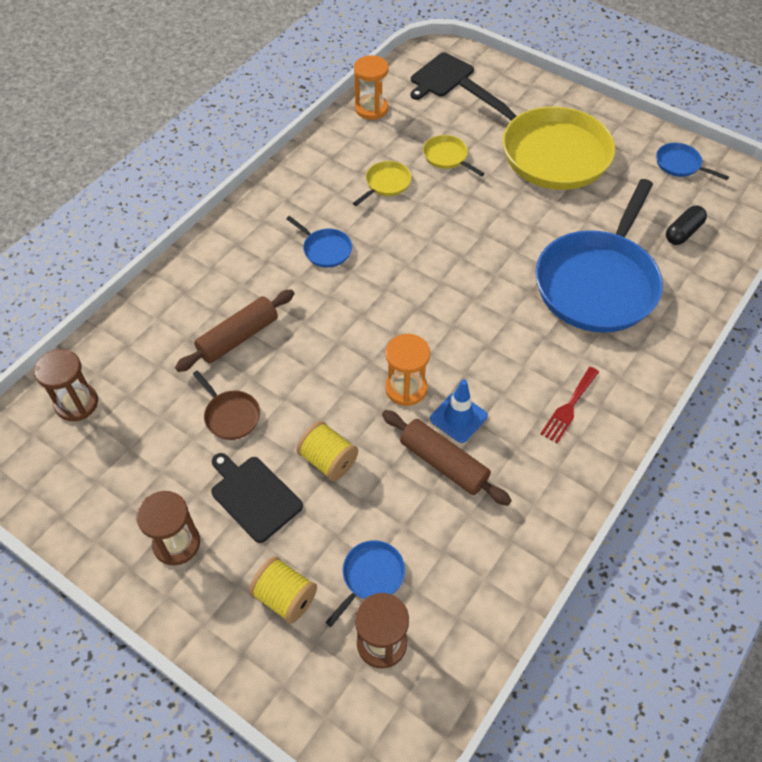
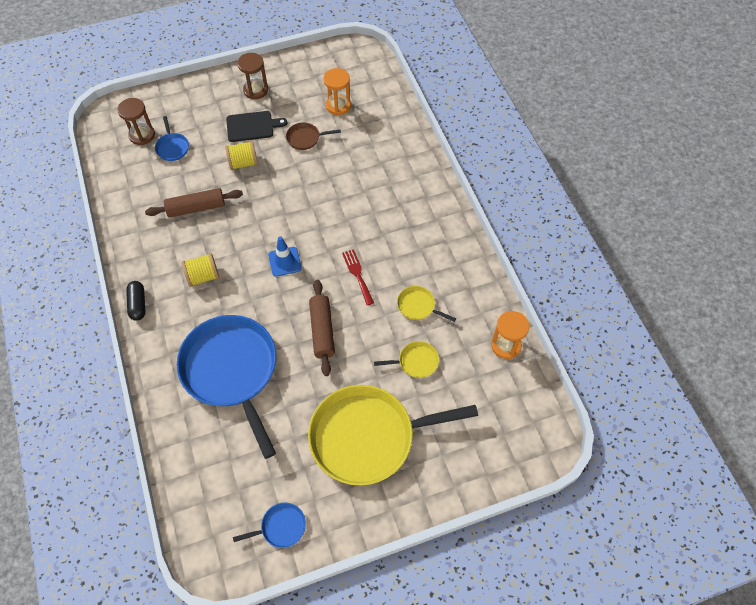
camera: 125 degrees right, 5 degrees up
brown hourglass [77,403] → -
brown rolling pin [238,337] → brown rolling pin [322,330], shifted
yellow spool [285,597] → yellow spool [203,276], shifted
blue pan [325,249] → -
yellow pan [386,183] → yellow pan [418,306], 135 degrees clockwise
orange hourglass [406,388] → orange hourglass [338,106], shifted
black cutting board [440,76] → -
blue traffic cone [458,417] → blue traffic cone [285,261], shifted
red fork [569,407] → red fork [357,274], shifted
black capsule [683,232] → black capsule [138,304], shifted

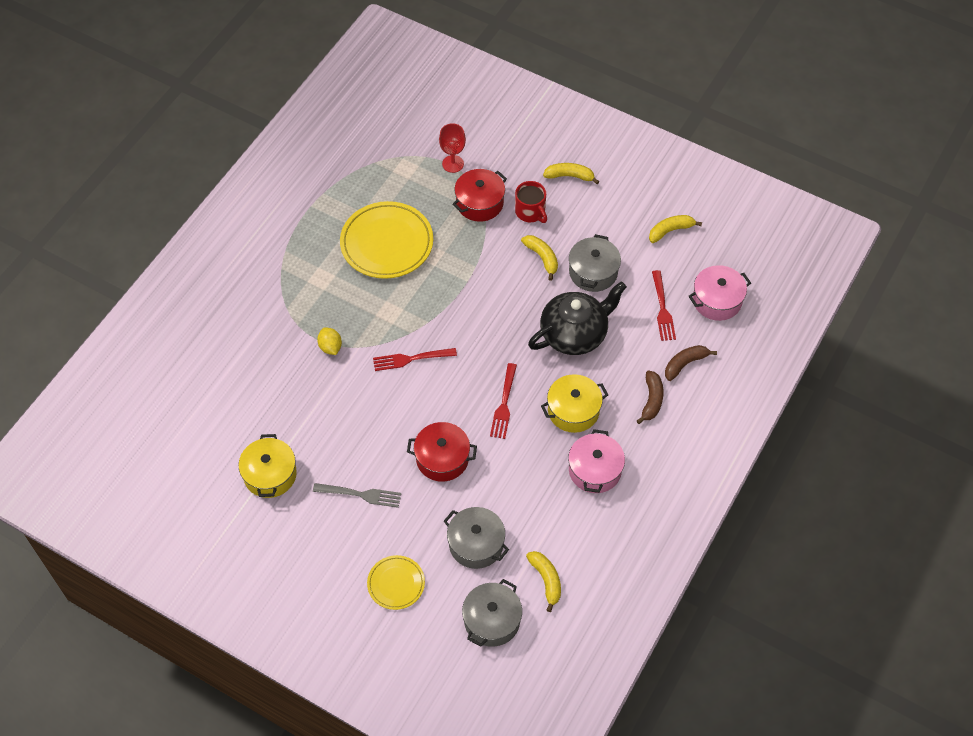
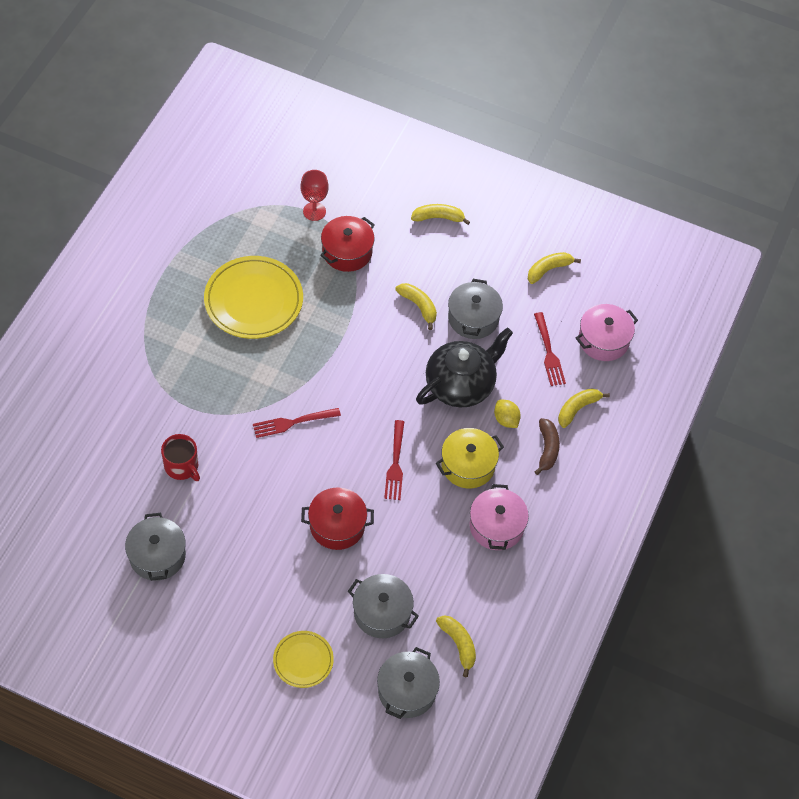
camera: 10 degrees left, 0 degrees up
yellow pot [270,474] → grey pot [157,556]
grey fork [360,495] → -
yellow lemon [330,347] → yellow lemon [506,420], shifted
red mug [530,212] → red mug [182,466], shifted
brown banana [685,364] → yellow banana [577,409]

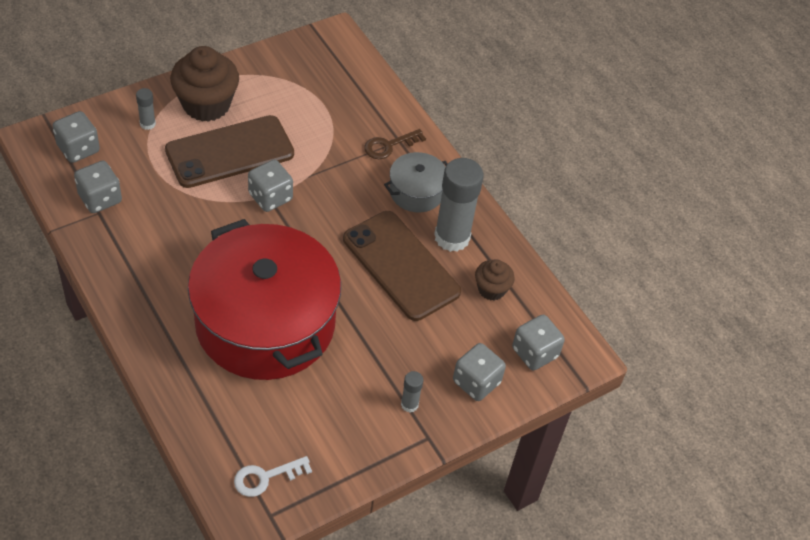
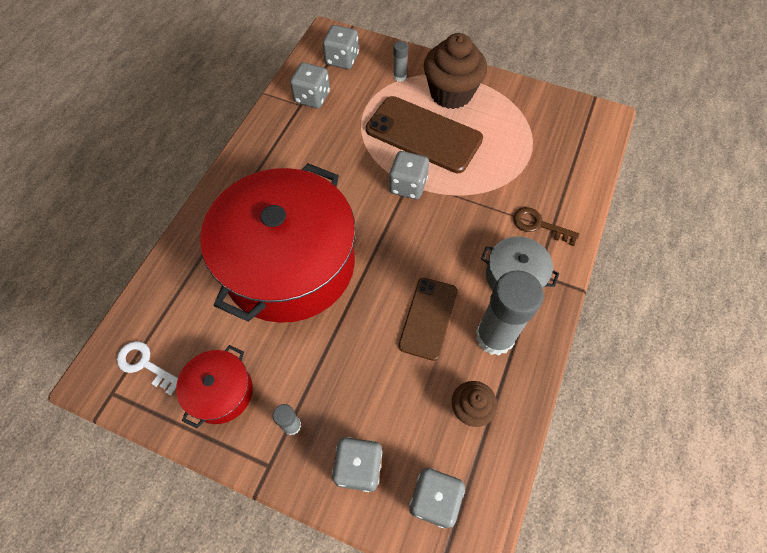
camera: 60 degrees right, 10 degrees up
brown phone [401,265] → brown phone [428,318], x0.63
- → red pot [221,392]

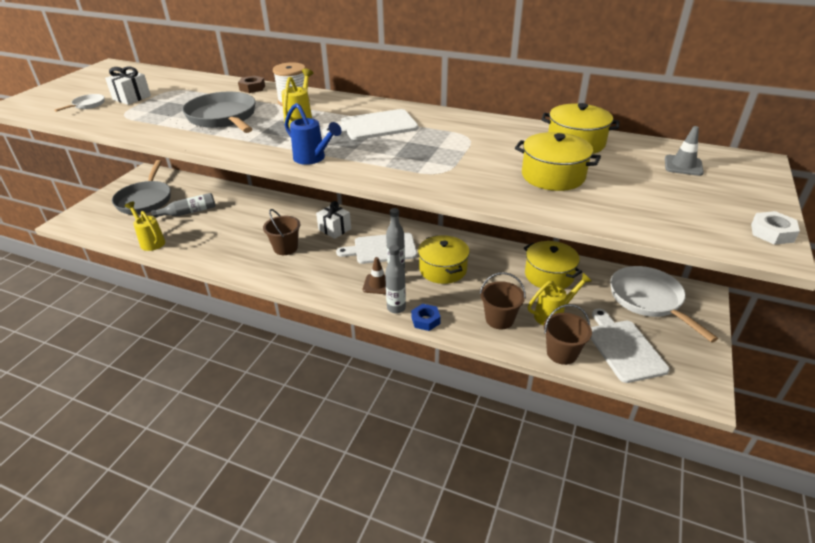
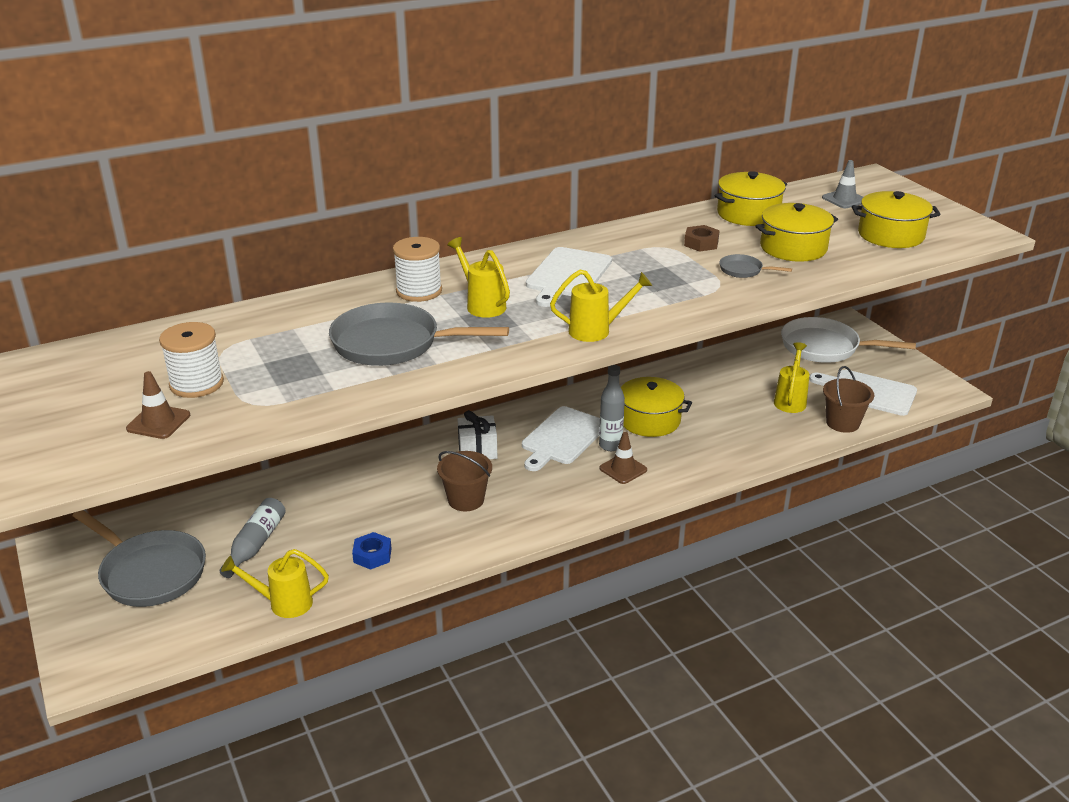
camera: 50 degrees left, 5 degrees down
white pan [87,105] → brown traffic cone [158,422]
white gift [132,98] → white spool [196,384]
brown nut [252,88] → brown nut [701,243], shifted
blue watering can [313,159] → yellow watering can [597,330]
grey bottle [396,308] → -
blue nut [425,320] → blue nut [372,555], shifted
brown bucket [499,319] → -
yellow pot [549,275] → yellow pot [891,235], shifted
white nut [772,233] → -
- → grey pan [743,270]

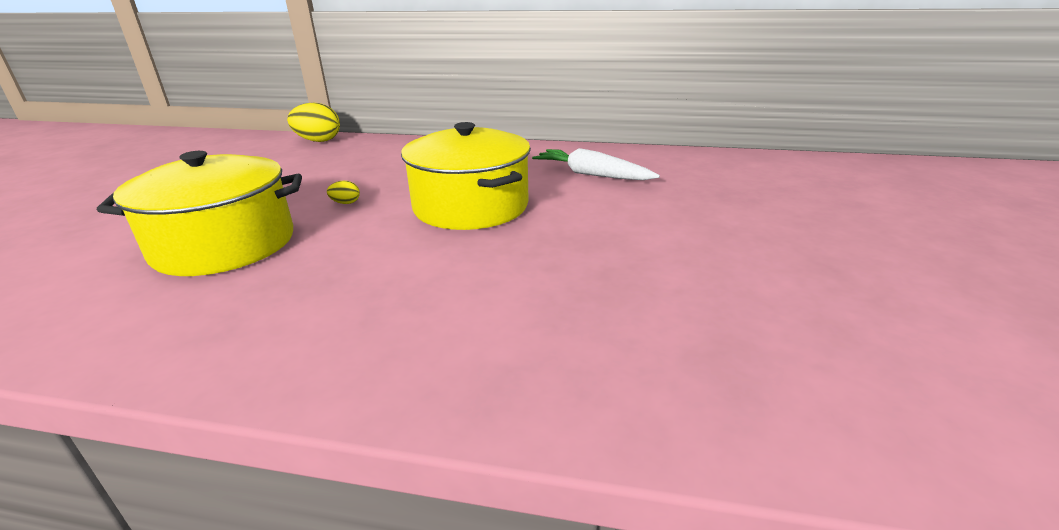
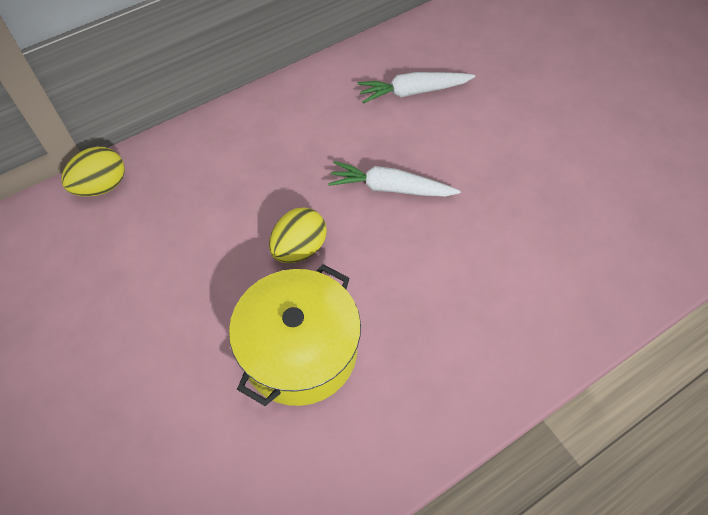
camera: 45 degrees left, 30 degrees up
yellow egg [346,203] → yellow egg [299,248], x2.19
yellow pot [471,206] → white carrot [390,188]

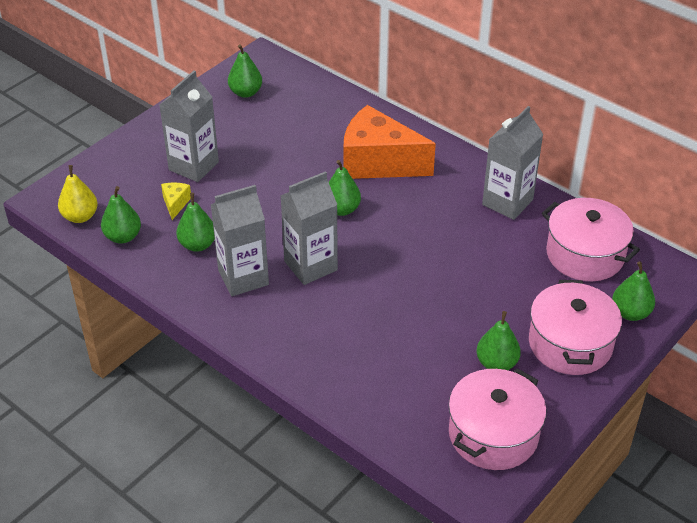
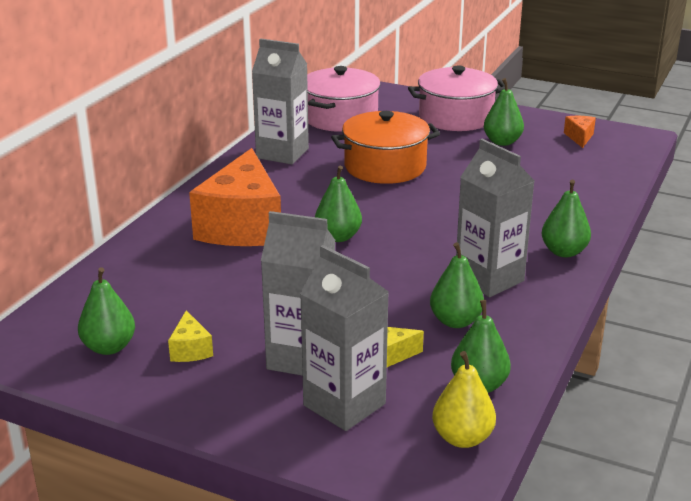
camera: 105 degrees left, 15 degrees down
grey carton [310,266] → grey carton [344,404], shifted
pink pot [493,434] → orange cheese [579,137]
green pear [630,313] → green pear [563,252], shifted
- → yellow cheese [190,350]
- → orange pot [385,166]

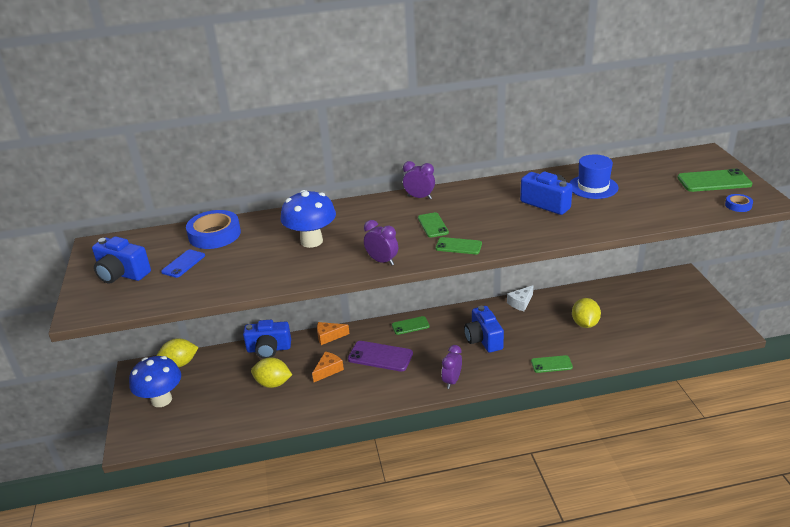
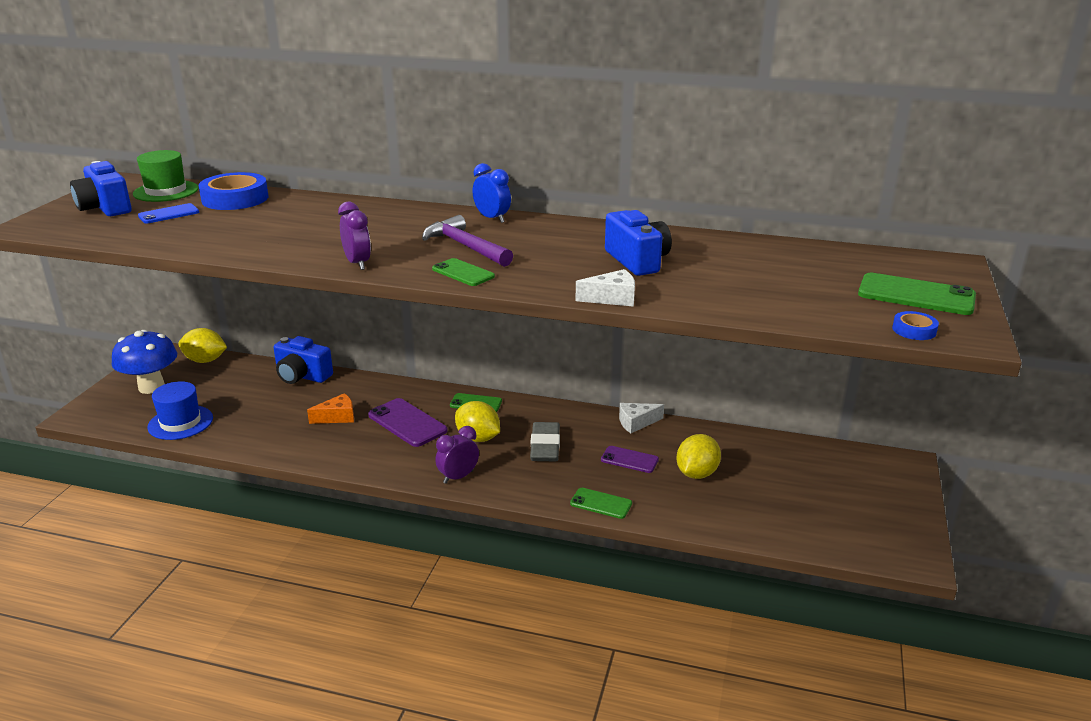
camera: 25 degrees right, 5 degrees down
yellow lemon [273,383] → yellow lemon [478,438], shifted
blue mushroom [311,241] → -
orange cheese [329,336] → -
purple clock [419,197] → blue clock [492,218]
green phone [433,225] → purple hammer [465,246]
blue camera [483,339] → grey eraser [545,446]
blue hat [593,187] → blue hat [180,422], shifted
- → green hat [166,191]
- → white cheese [612,298]
- → purple phone [629,460]

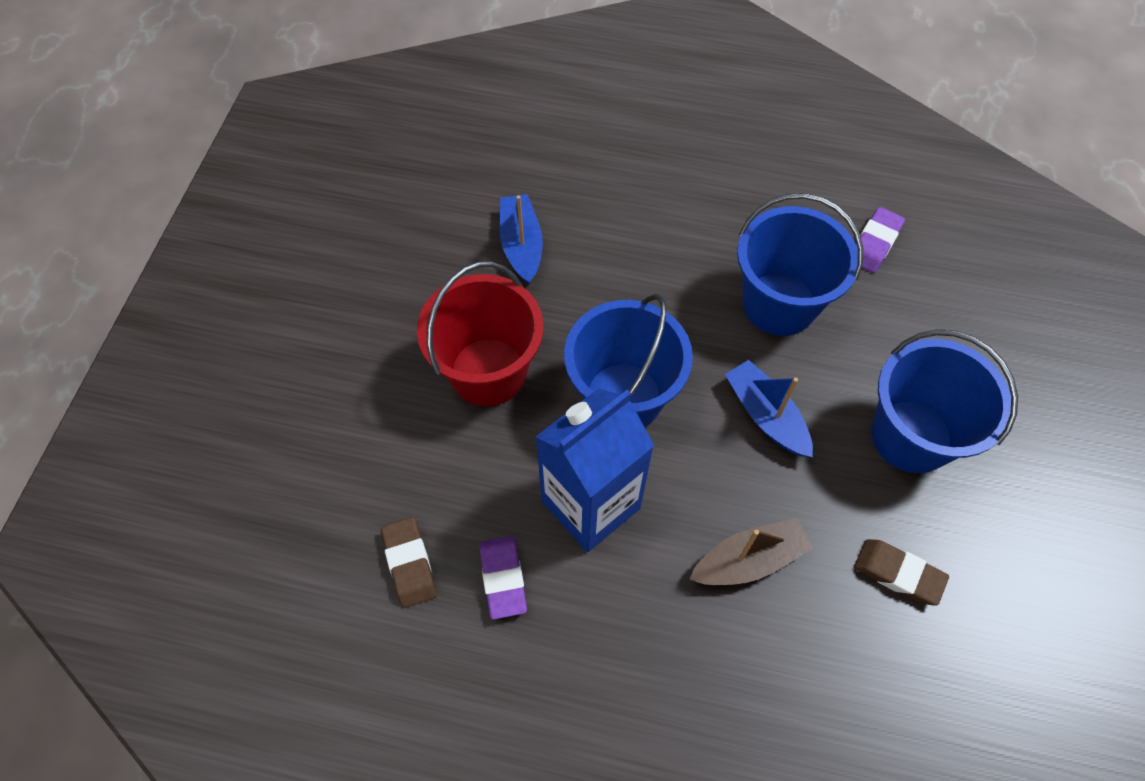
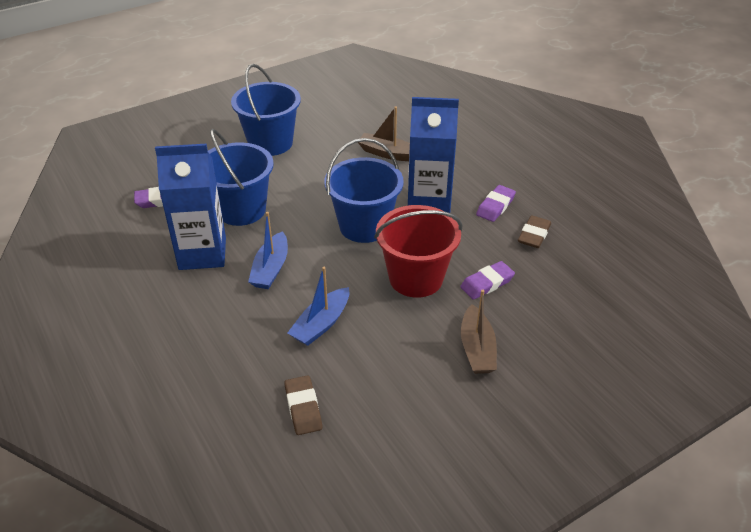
camera: 135 degrees left, 20 degrees down
blue boat [766,415] → blue boat [271,269], shifted
brown eraser [898,573] → brown eraser [303,408], shifted
- → blue carton [202,253]
- → purple eraser [487,283]
- → brown boat [477,349]

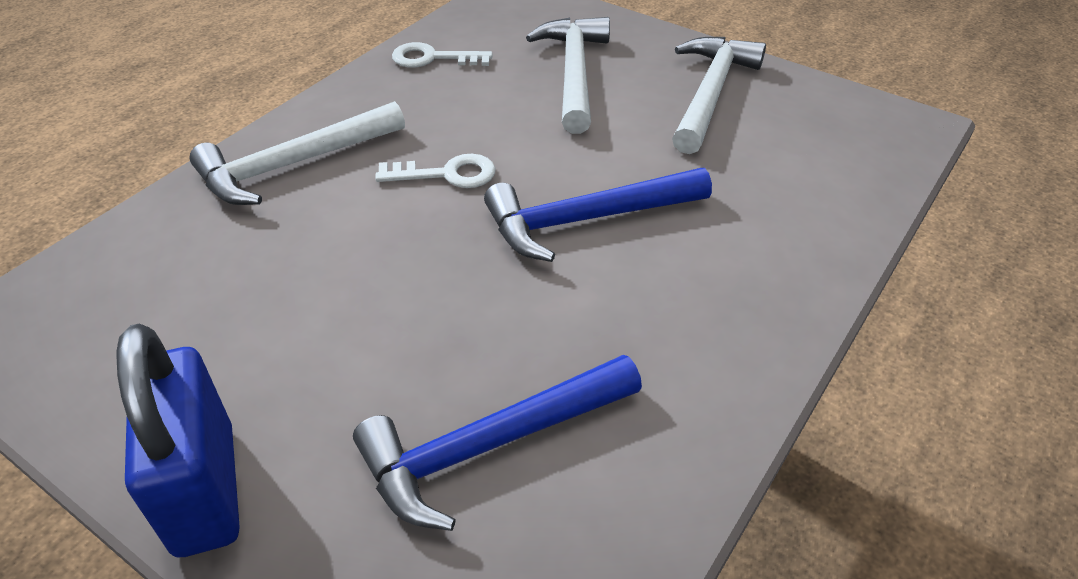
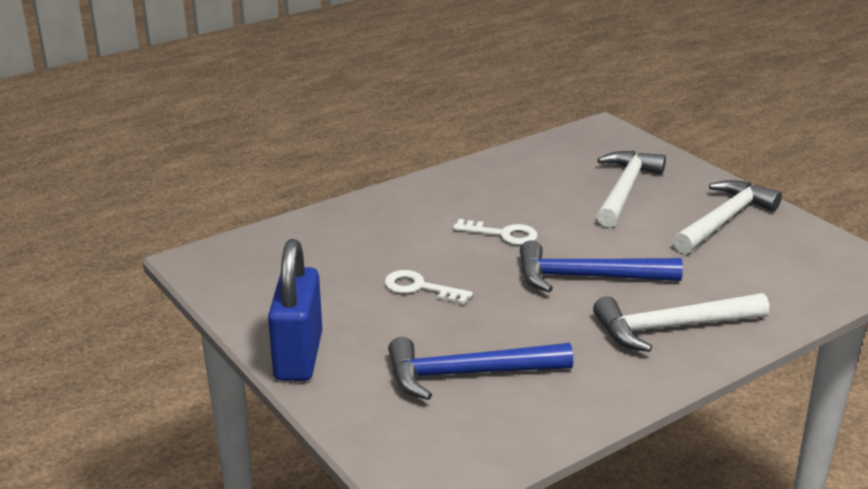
camera: 20 degrees right, 15 degrees down
white hammer [294,165] → white hammer [672,327], shifted
white key [433,58] → white key [419,288], shifted

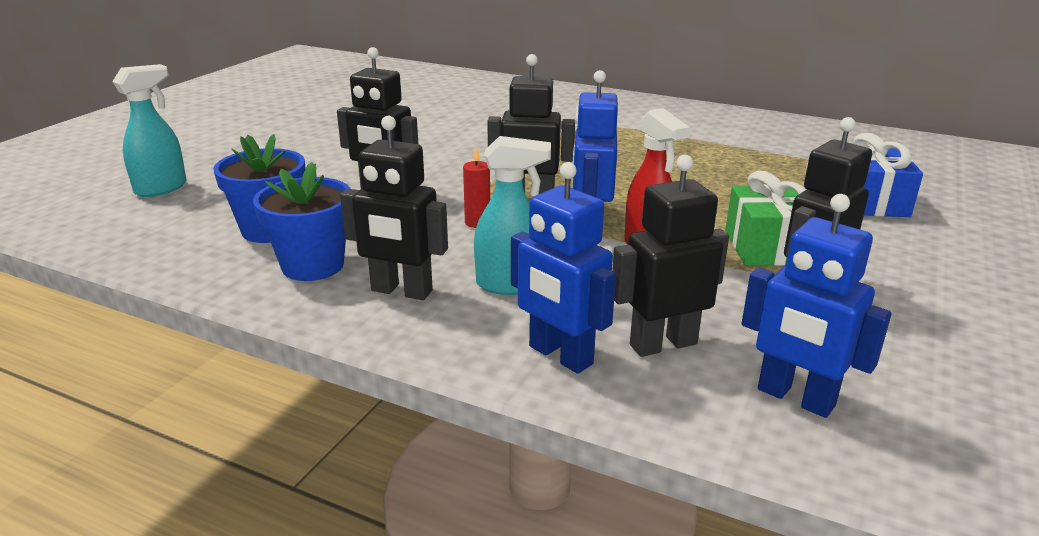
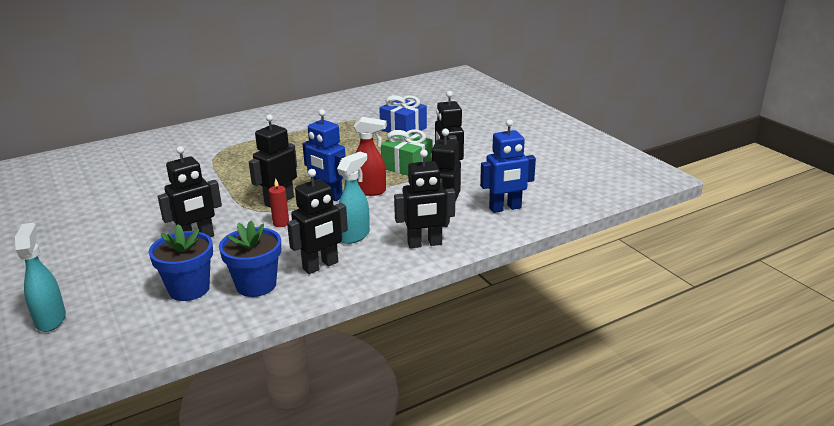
camera: 55 degrees left, 0 degrees up
blue robot [560,355] → black robot [425,244]

